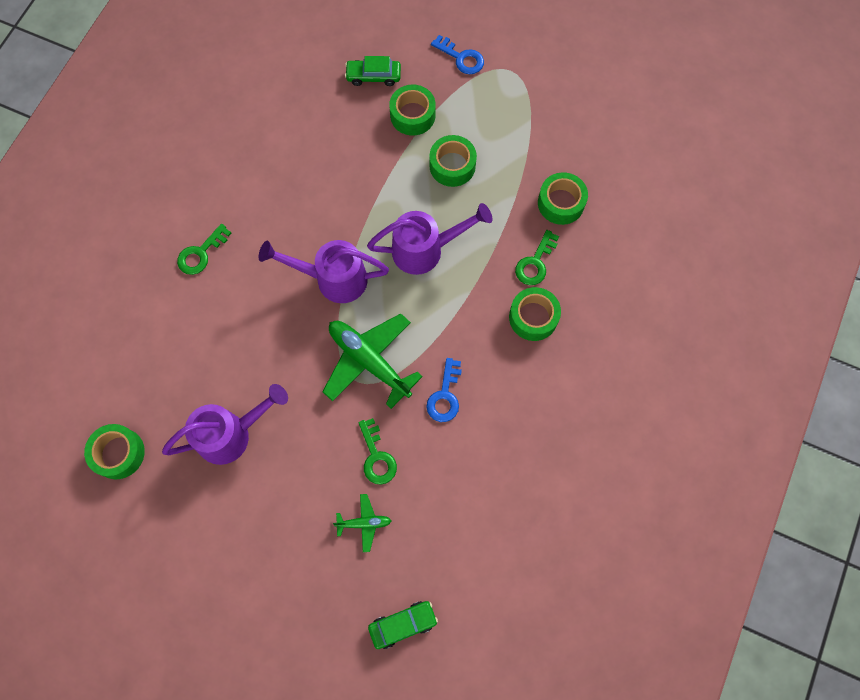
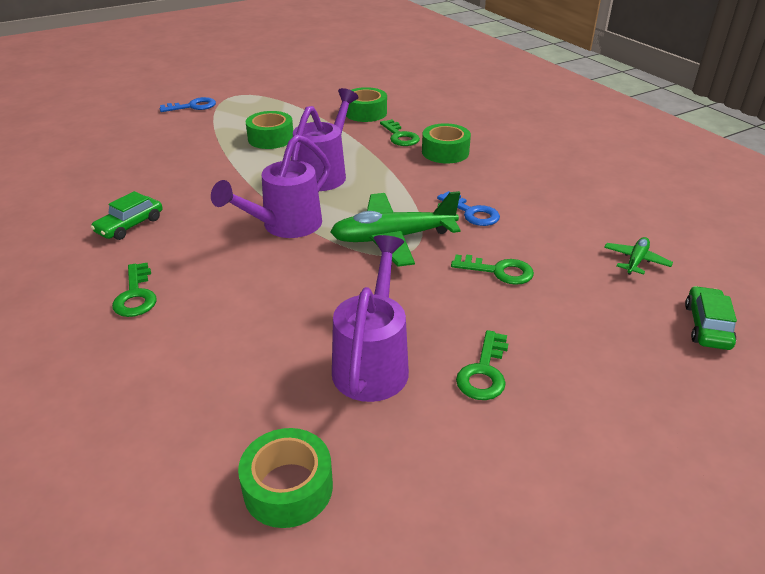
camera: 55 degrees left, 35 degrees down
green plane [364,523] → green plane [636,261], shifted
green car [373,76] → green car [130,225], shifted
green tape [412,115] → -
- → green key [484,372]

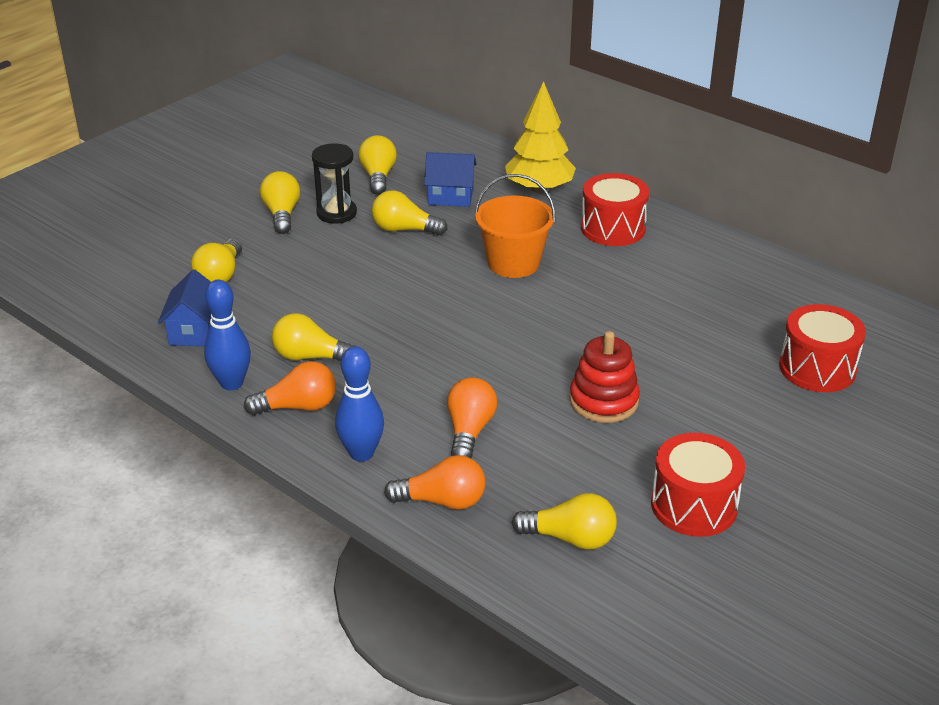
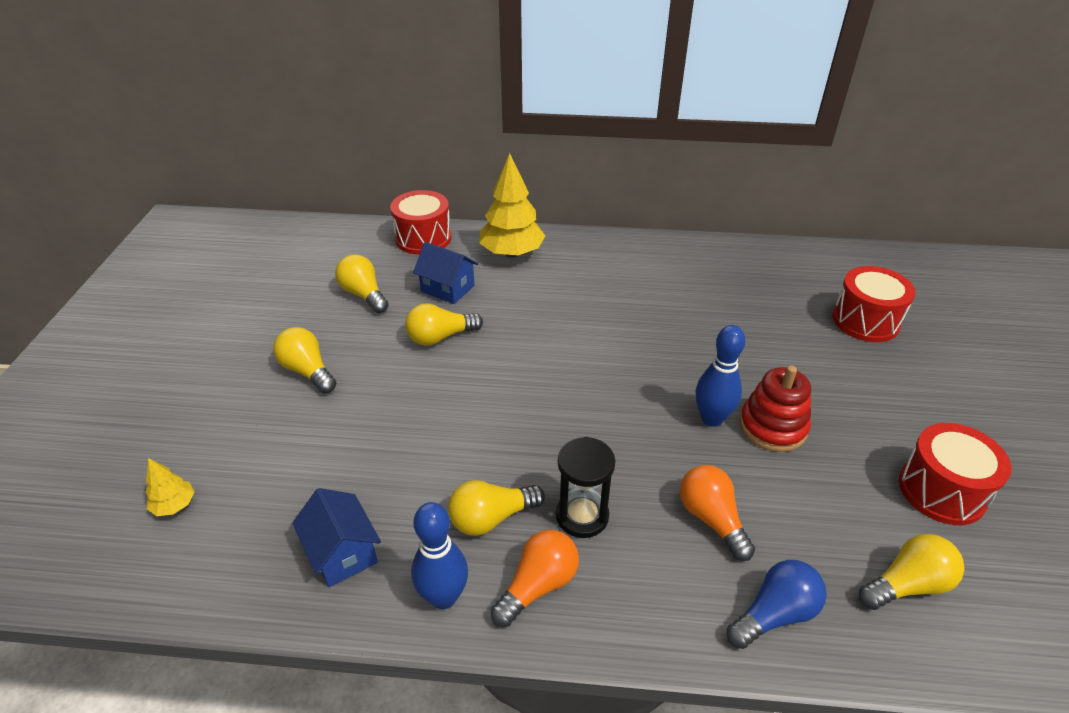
camera: 35 degrees left, 5 degrees up
yellow light bulb [220,275] → -
black hourglass [336,213] → black hourglass [582,516], shifted
blue bowling pin [361,453] → blue bowling pin [712,418], shifted
orange light bulb [442,501] → blue light bulb [774,614]
blue house [450,196] → blue house [447,288], 60 degrees clockwise
orange bucket [513,263] → -
red drum [613,228] → red drum [423,238], shifted
- → yellow tree [174,505]

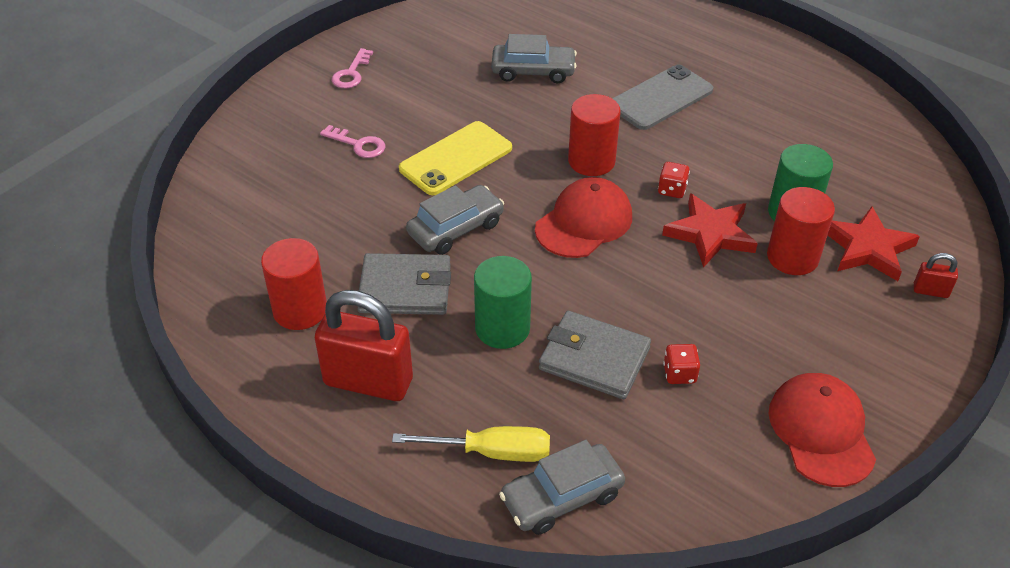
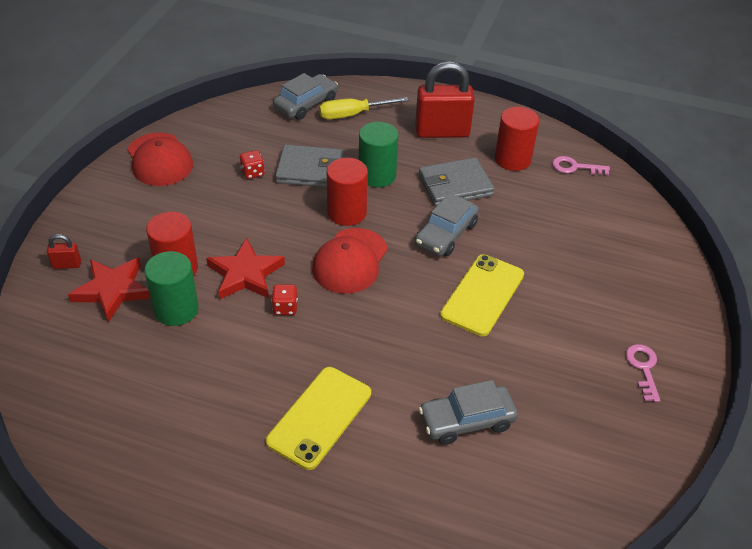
camera: 160 degrees right, 0 degrees up
pink key [358,144] → pink key [575,167], shifted
red cylinder [591,161] → red cylinder [347,212], shifted
grey phone [660,98] → yellow phone [319,417]

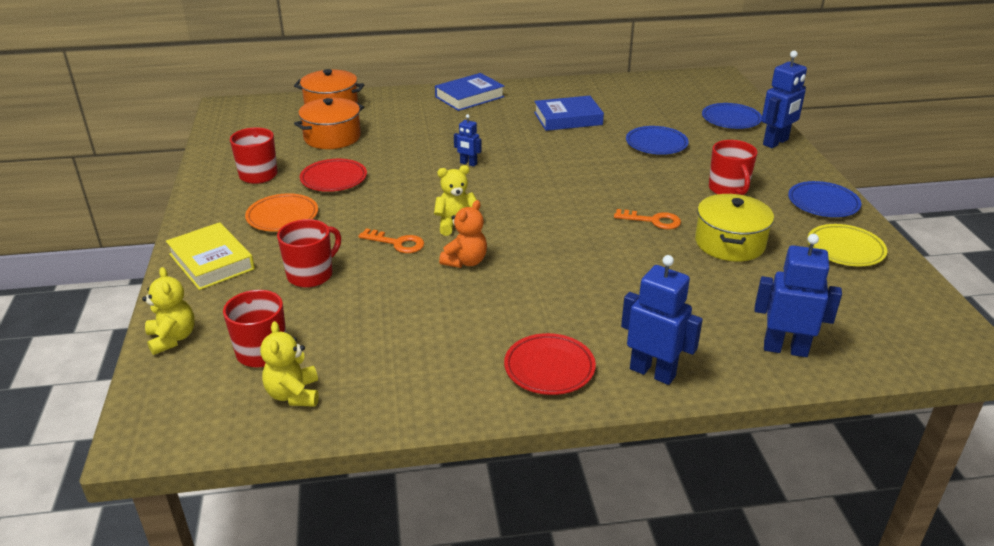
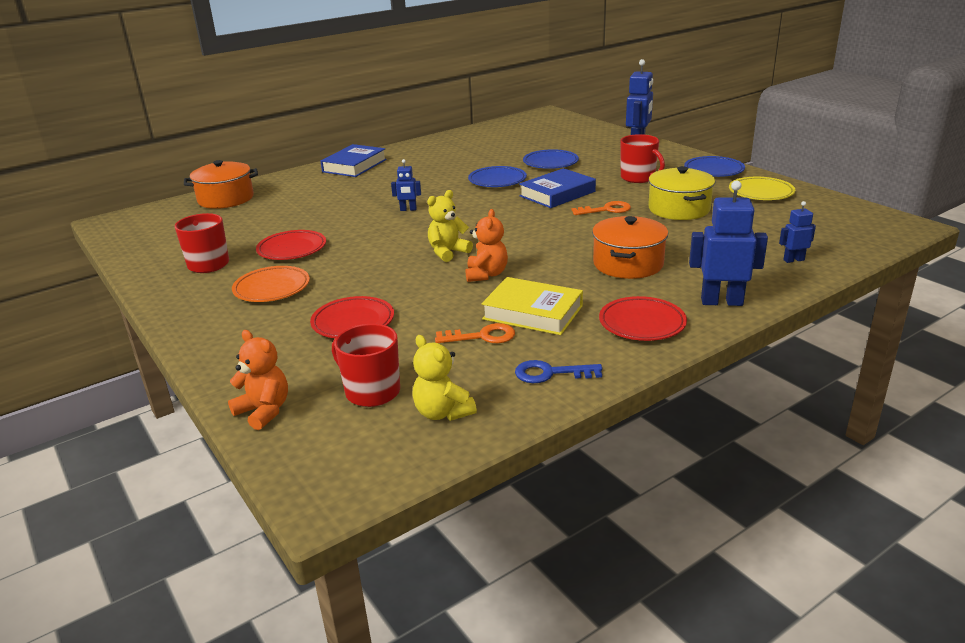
camera: 25 degrees left, 5 degrees down
yellow teddy bear [172,338] → orange teddy bear [264,411]
yellow book [211,262] → yellow book [532,312], shifted
red mug [311,275] → red plate [353,322]
orange pot [332,137] → orange pot [628,264], shifted
orange key [397,243] → orange key [482,336], shifted
blue book [568,118] → blue book [557,194], shifted
blue plate [731,119] → blue plate [497,180], shifted
blue robot [785,349] → blue robot [793,260], x0.54
- → blue key [550,373]

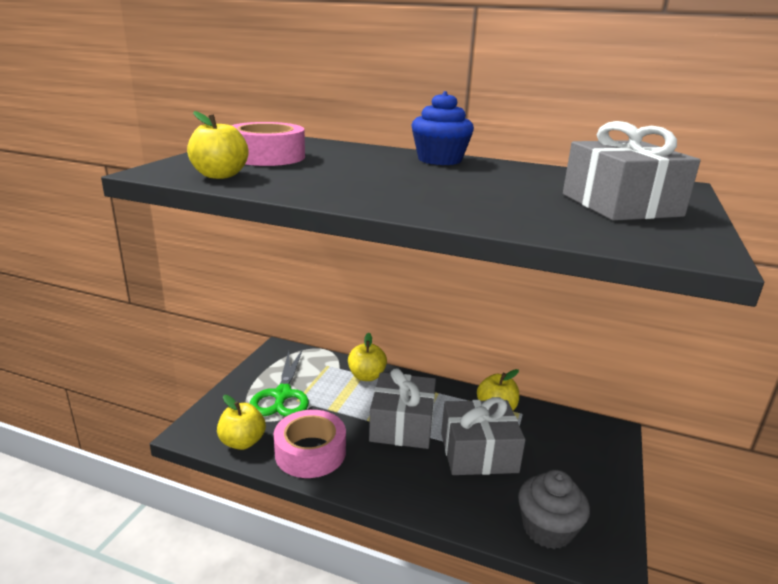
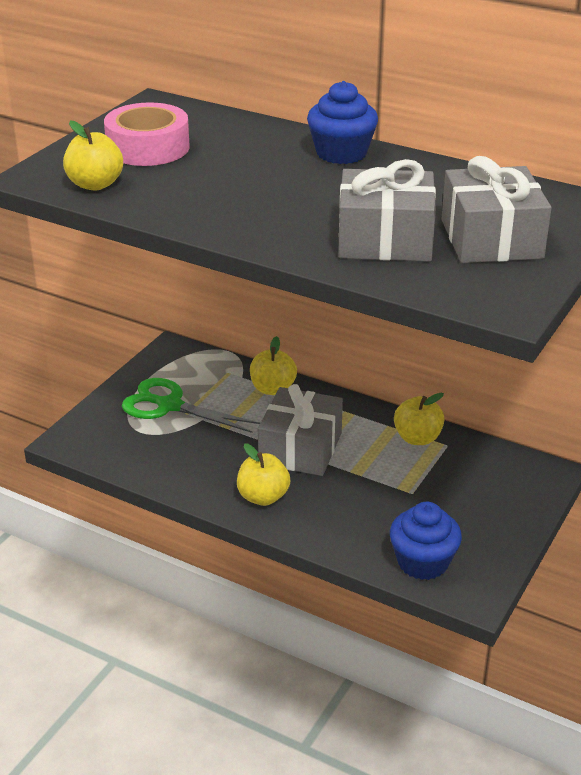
camera: 10 degrees right, 10 degrees up
yellow apple [242,442] → yellow apple [263,497], shifted
green scissors [282,395] → green scissors [169,405], 105 degrees clockwise
pink tape [310,452] → -
grey gift [478,452] → grey gift [385,239], shifted
grey cupcake [547,529] → blue cupcake [423,562]

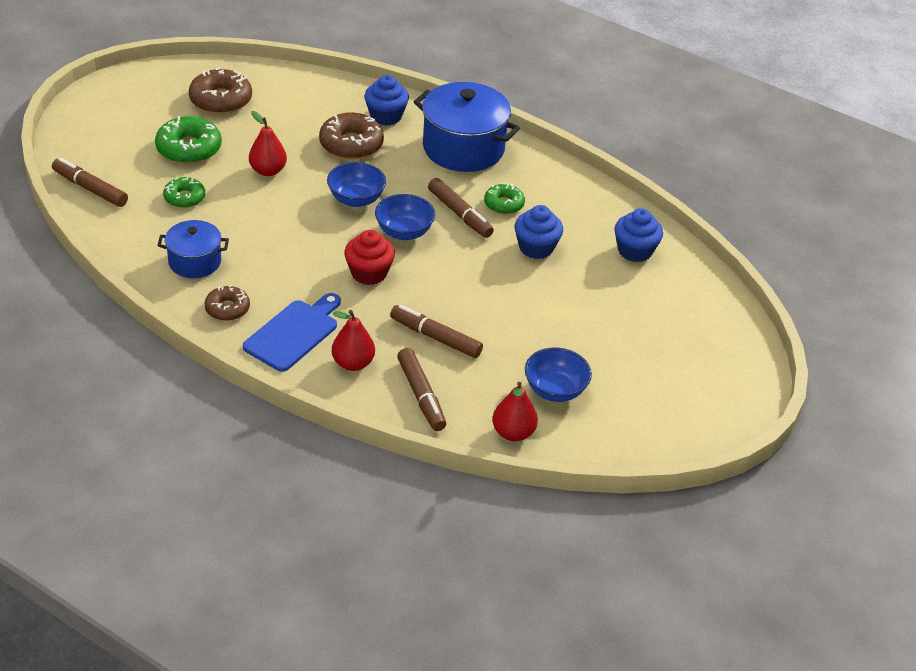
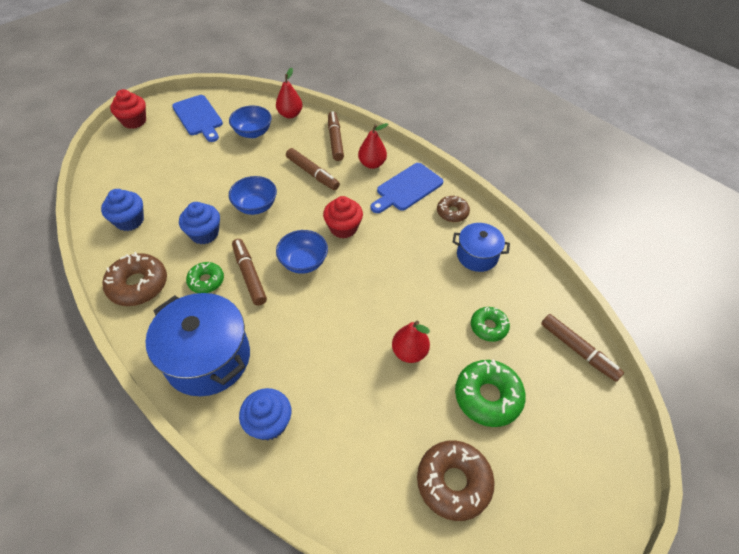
camera: 165 degrees left, 10 degrees up
brown donut [351,144] → brown donut [138,285], shifted
blue bowl [356,199] → blue bowl [255,206], shifted
- → red cupcake [134,121]
- → blue cutting board [198,117]

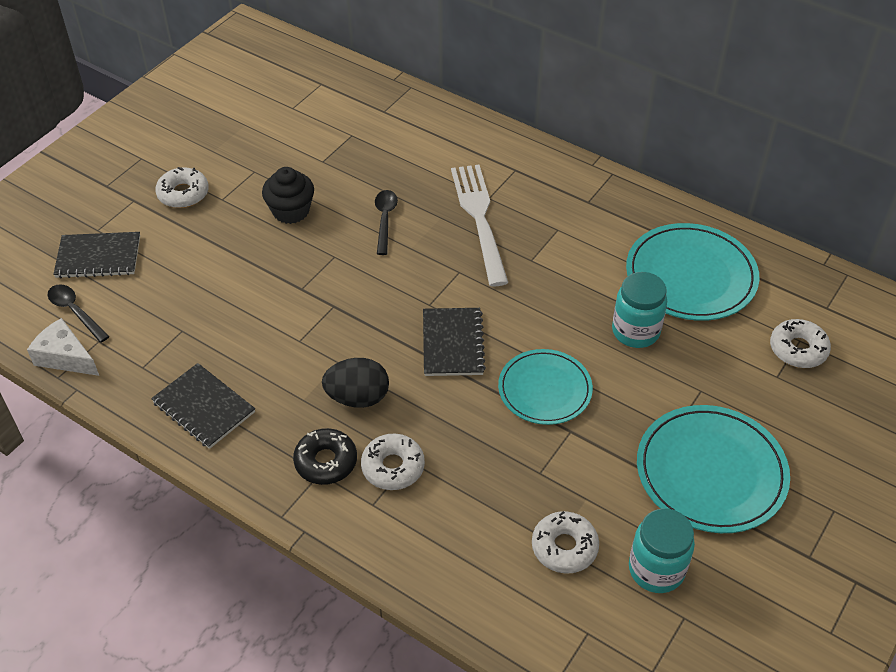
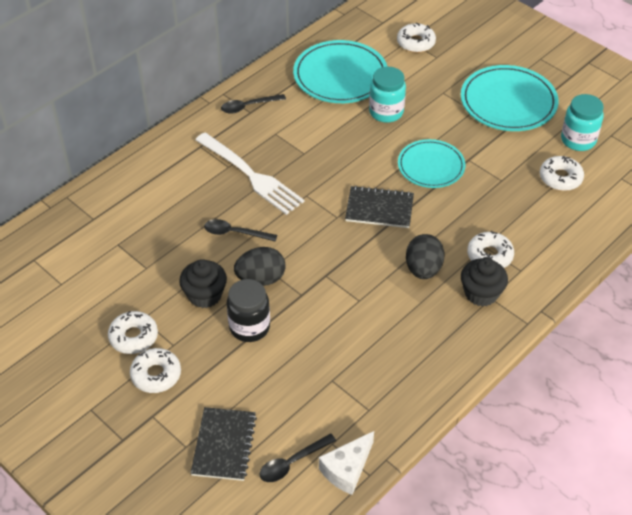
camera: 80 degrees left, 0 degrees up
black notebook [204,407] → -
black donut [326,462] → black cupcake [481,293]
white fork [479,219] → white fork [251,175], 135 degrees counterclockwise
- → white donut [133,337]
- → black spoon [248,106]
- → black jar [249,327]
- → black egg [261,279]

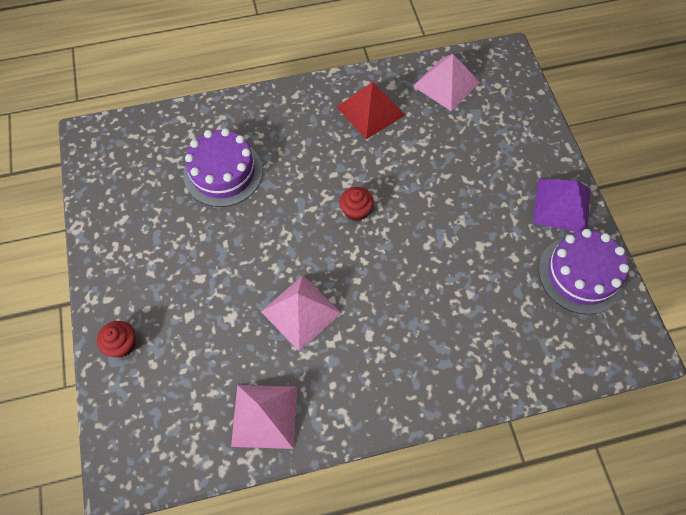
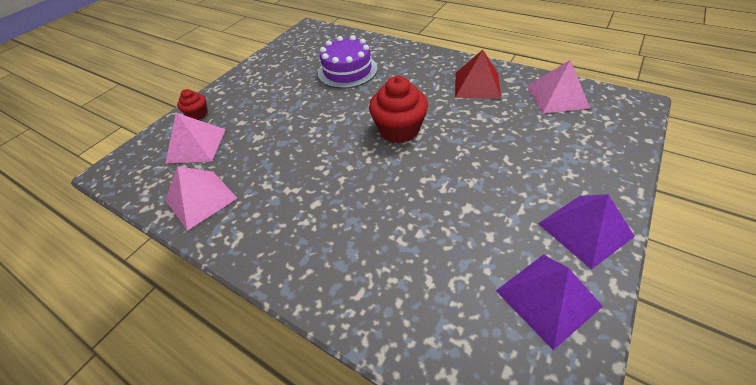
camera: 50 degrees right, 15 degrees down
pink pyramid [301,312] → pink pyramid [196,145], shifted
red cupcake [356,211] → red cupcake [399,130], x1.86
purple cake [581,274] → purple pyramid [547,298]

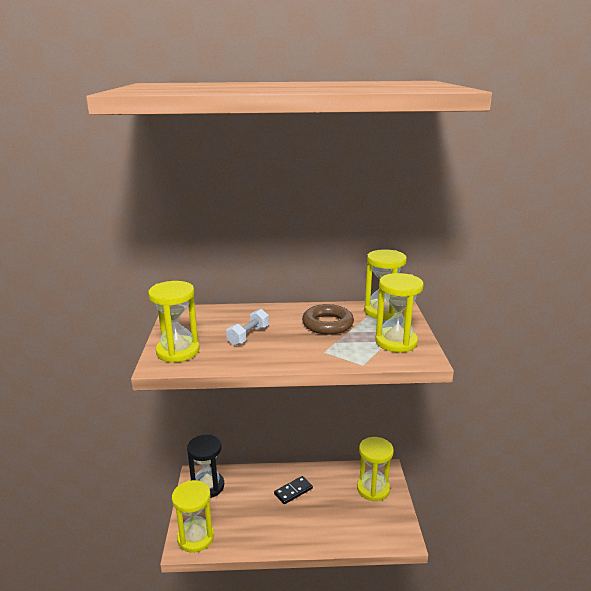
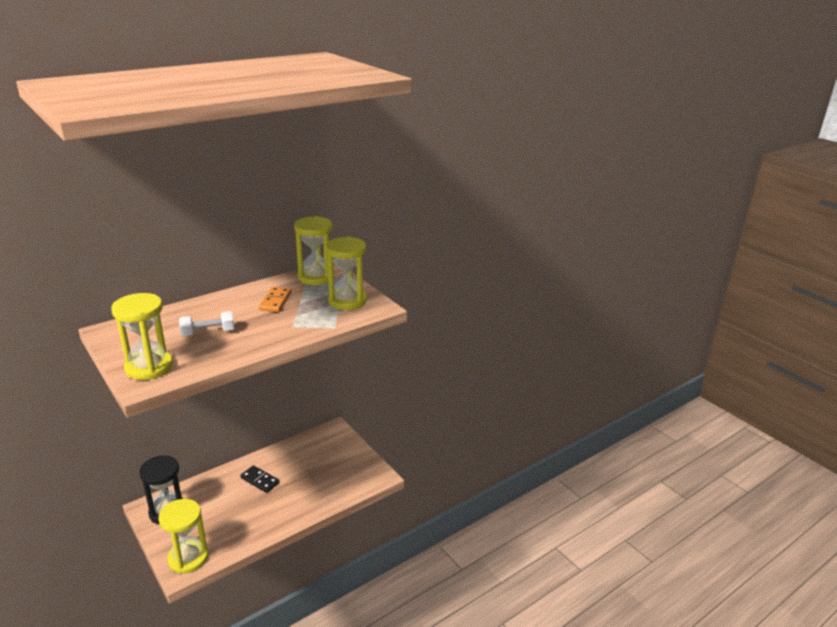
camera: 35 degrees left, 5 degrees up
white dumbbell [248,336] → white dumbbell [208,332], 75 degrees clockwise
black domino [293,491] → black domino [260,480], 75 degrees counterclockwise
brown ring [327,324] → orange domino [275,301]
yellow hourglass [373,489] → -

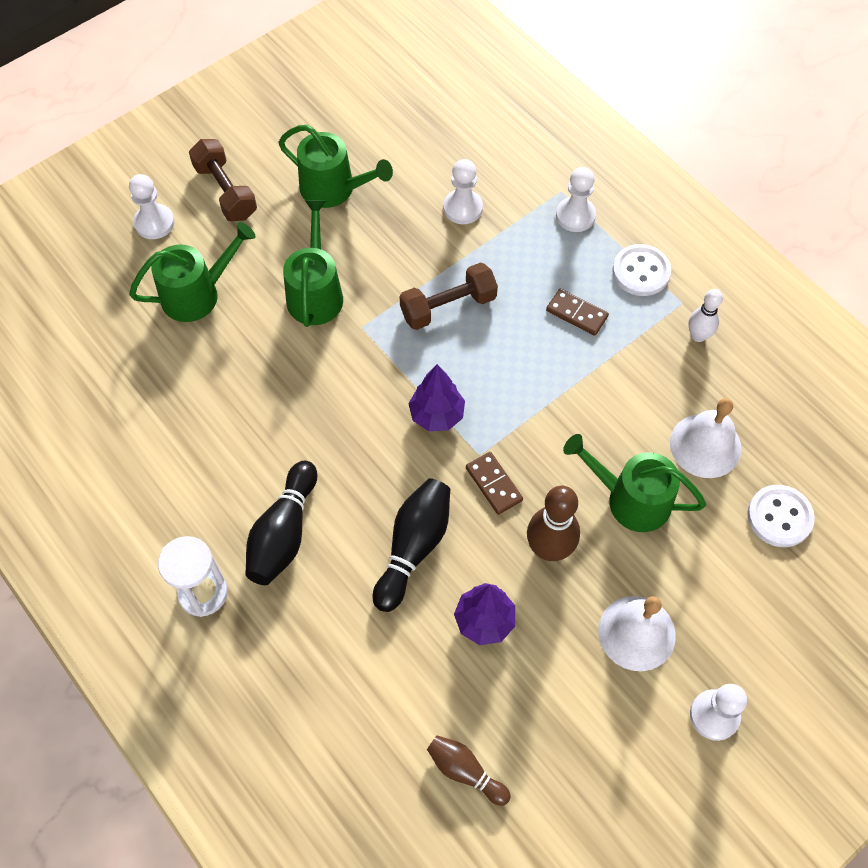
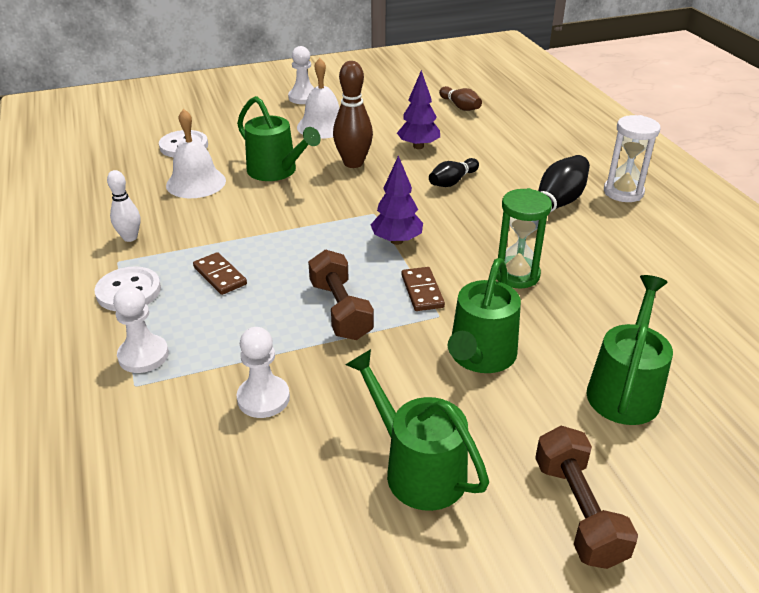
camera: 160 degrees left, 25 degrees down
white pawn [154,223] → -
green watering can [197,294] → green watering can [625,390], 120 degrees clockwise
black bowling pin [413,548] → black bowling pin [452,181], x0.62
brown dumbbell [448,306] → brown dumbbell [340,310], 75 degrees clockwise
brown domino [493,484] → brown domino [422,291], shifted
- → green hourglass [516,275]

